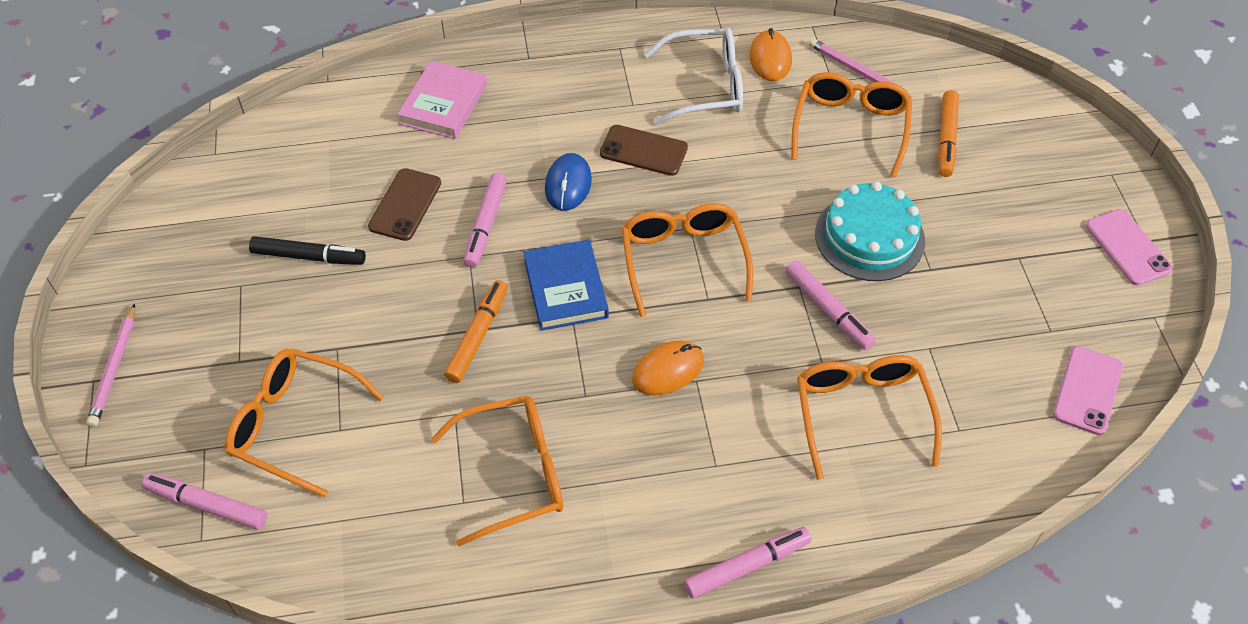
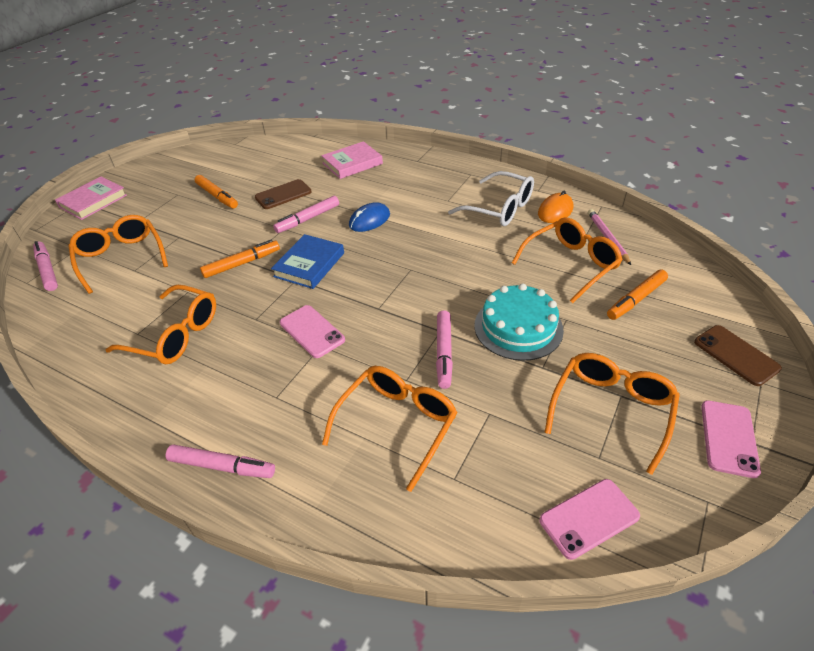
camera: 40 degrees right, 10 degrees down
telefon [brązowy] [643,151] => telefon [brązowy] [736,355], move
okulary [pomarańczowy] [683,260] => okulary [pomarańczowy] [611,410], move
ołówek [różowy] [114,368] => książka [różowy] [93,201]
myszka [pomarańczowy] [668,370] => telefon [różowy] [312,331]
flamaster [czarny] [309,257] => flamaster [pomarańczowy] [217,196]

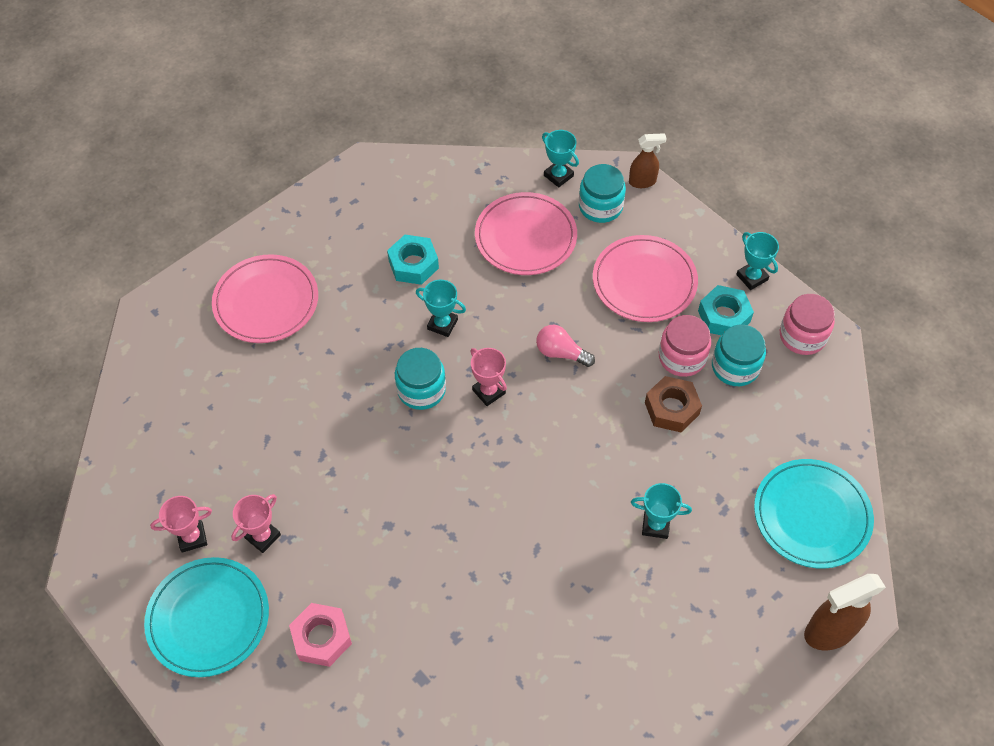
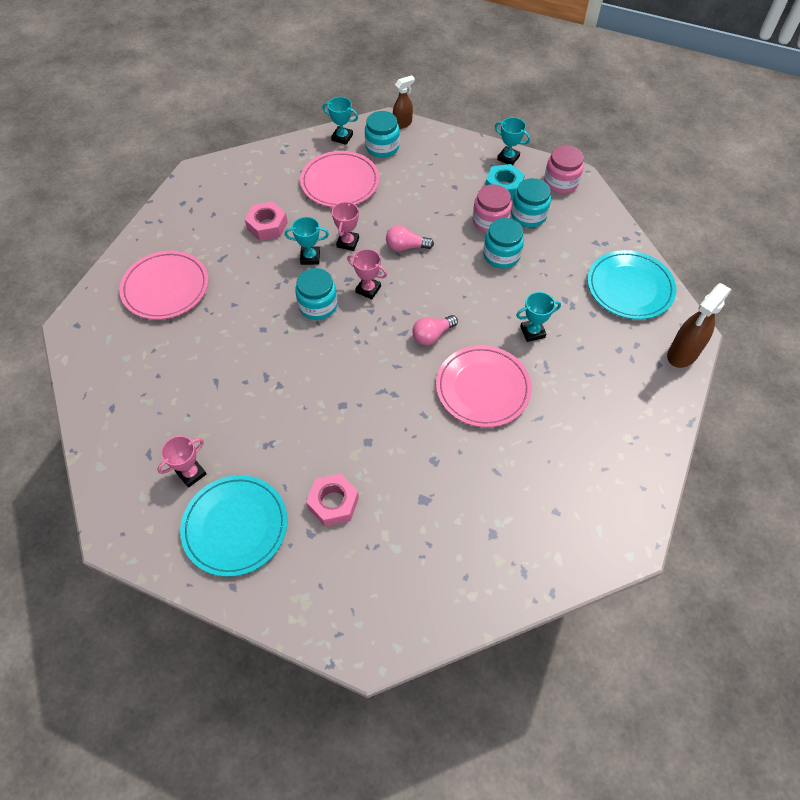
camera: 25 degrees left, 0 degrees up
nothing => żarówka [różowy] [432,335]
puchar [różowy] [262,536] => puchar [różowy] [348,242], move
talerz [różowy] [644,282] => talerz [różowy] [483,388], move
nakrętka [brązowy] [671,408] => słoik [turkusowy] [501,255]
nakrętka [turkusowy] [413,264] => nakrętka [różowy] [267,226]

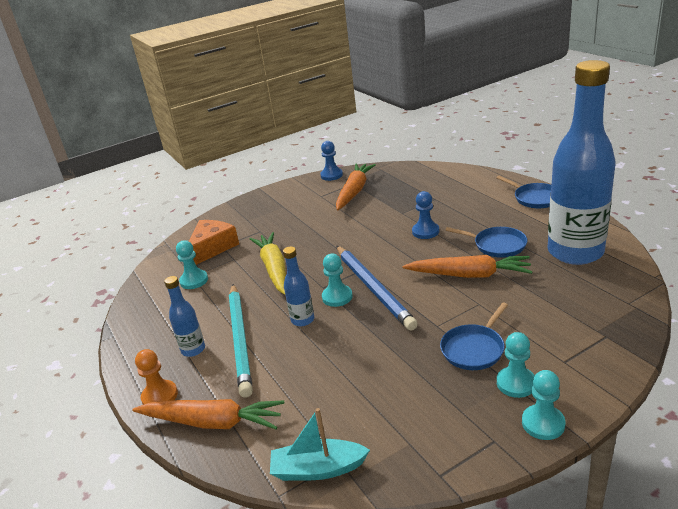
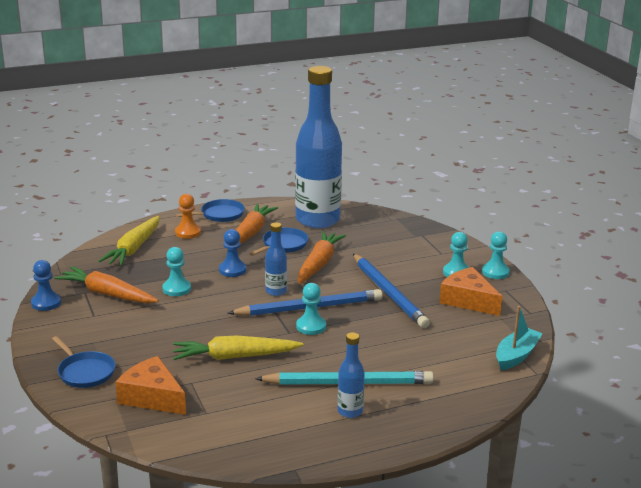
camera: 85 degrees left, 5 degrees down
nothing => marchewka [żółty] [133,249]
nothing => ołówek [niebieski] [388,293]
nothing => ser [pomarańczowy] [468,300]
marchewka [pomarańczowy] [212,422] => marchewka [pomarańczowy] [250,234], move
pionek [pomarańczowy] [160,396] => pionek [pomarańczowy] [188,232], move
pionek [turkusowy] [194,281] => pionek [turkusowy] [176,289], move
butelka [niebieski] [302,320] => butelka [niebieski] [276,291], move
patelnia [niebieski] [474,349] => patelnia [niebieski] [85,372], move
łódka [turkusowy] [318,469] => łódka [turkusowy] [516,355], 150 degrees counterclockwise

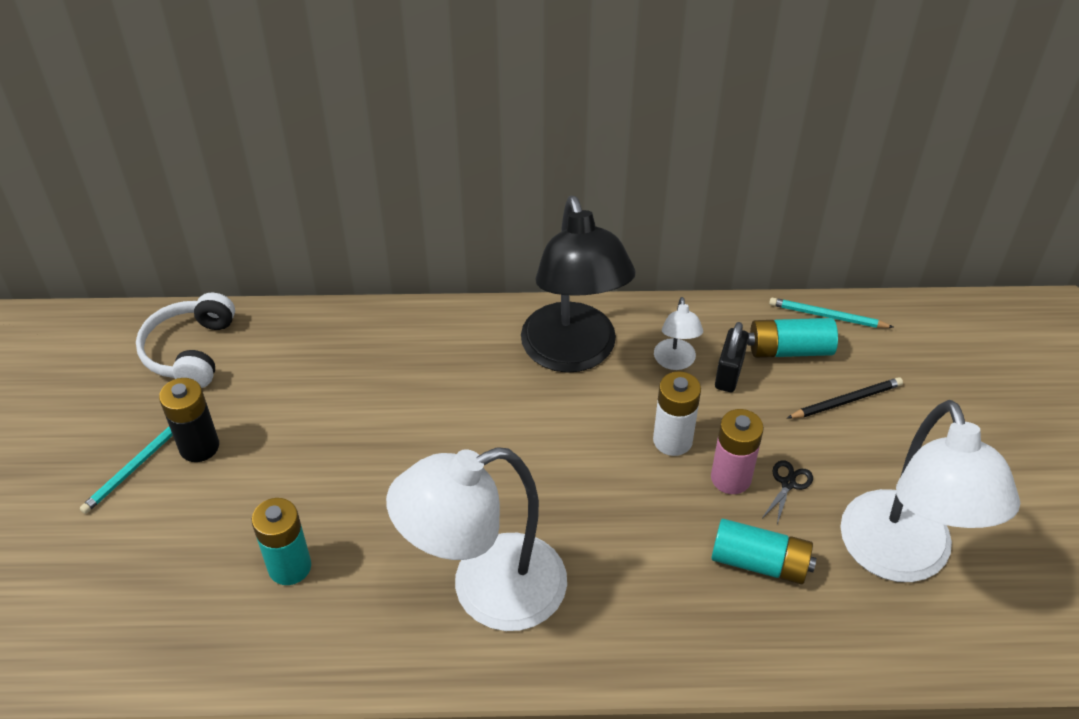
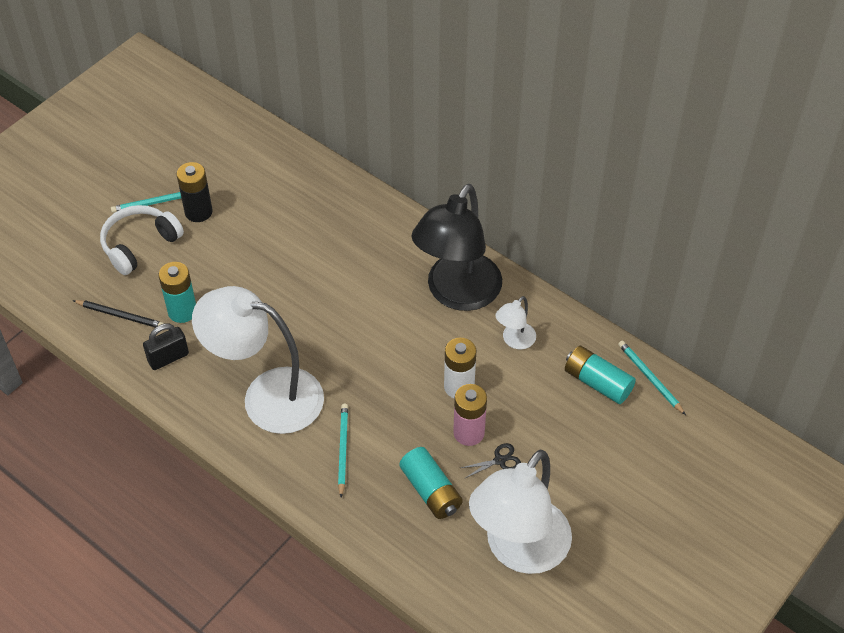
camera: 40 degrees right, 5 degrees up
nothing => ołówek [turkusowy] [342,449]
słuchawki [biały] [190,351] => słuchawki [biały] [139,244], move
kłódka [czarny] [729,374] => kłódka [czarny] [168,358], move
ołówek [czarny] [846,401] => ołówek [czarny] [120,315], move

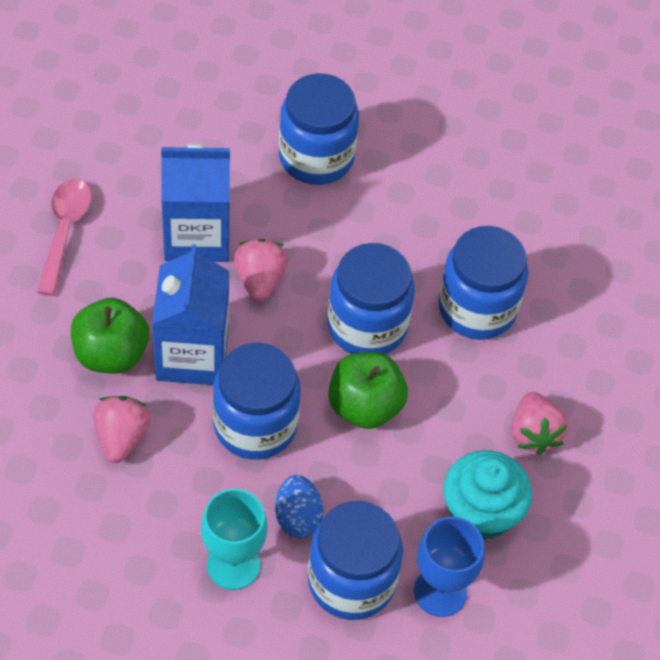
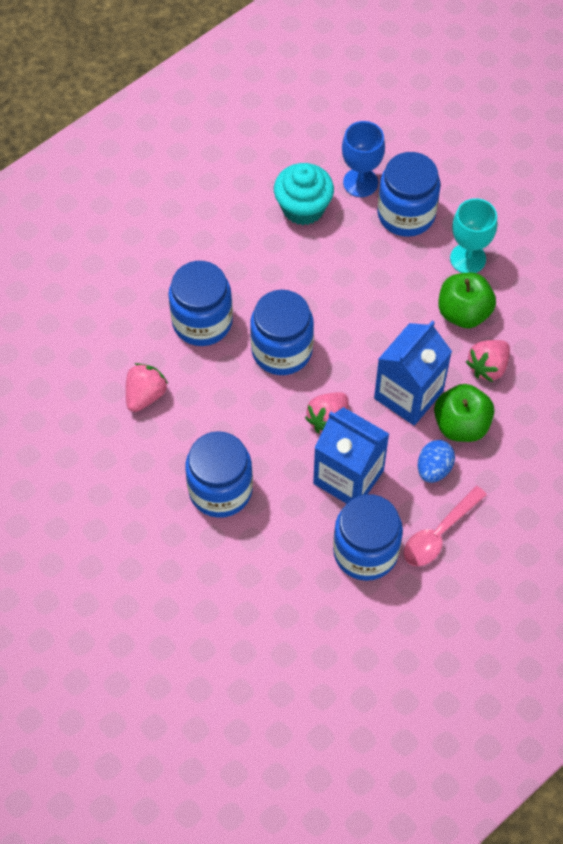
camera: 140 degrees left, 5 degrees up
słoik [niebieski] [255,425] => słoik [niebieski] [365,551], move
jajko [niebieski] [297,517] => jajko [niebieski] [434,469], move
jabłko [zielony] [365,406] => jabłko [zielony] [463,313], move
truskawka [różowy] [533,434] => truskawka [różowy] [145,395], move

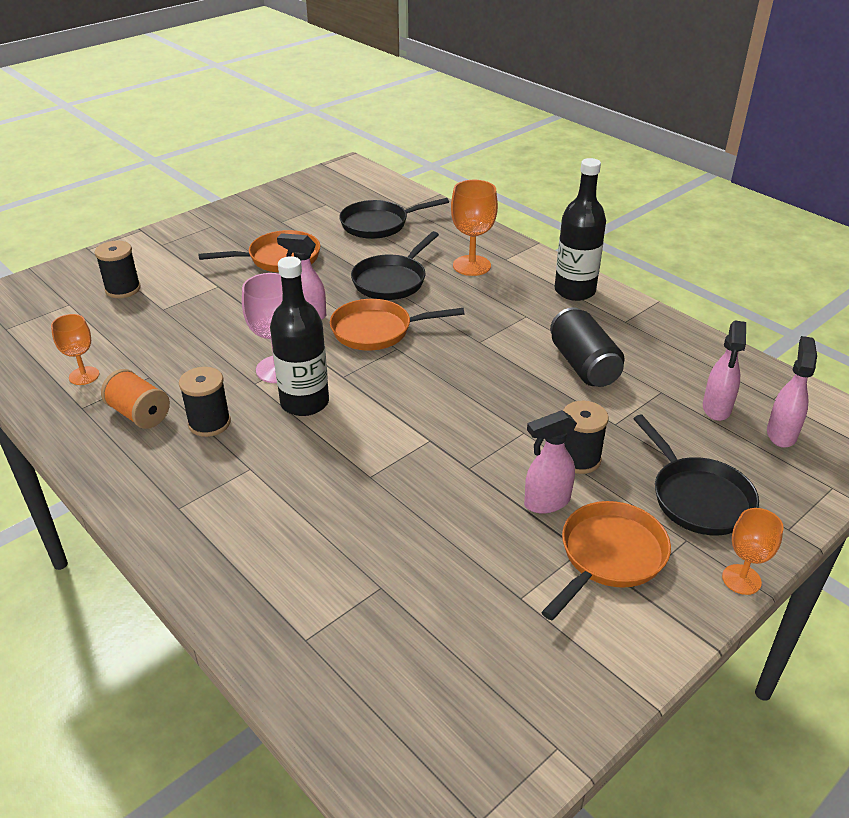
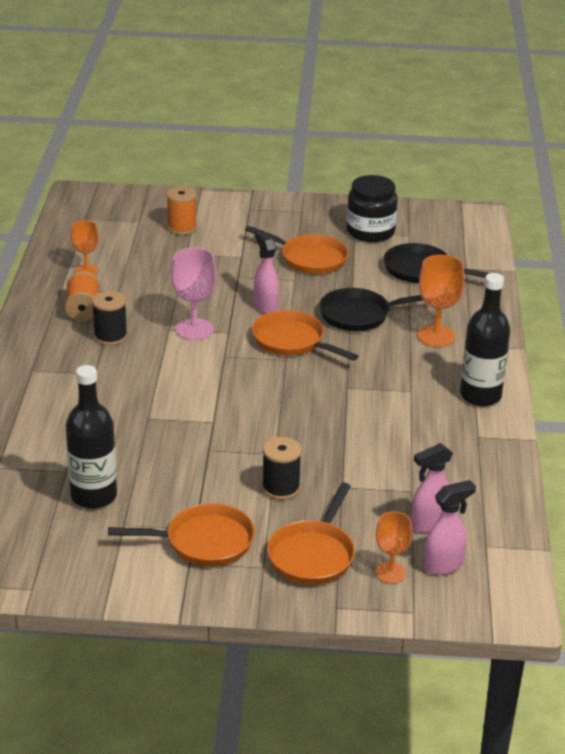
camera: 45 degrees right, 5 degrees down
spryskiwacz [różowy] [546,502] => nothing
puszka [czarny] [583,365] => nothing
nothing => słoik [czarny] [370,232]
butelka [czarny] [304,403] => butelka [czarny] [94,496], move
kielich [pomarańczowy] [741,579] => kielich [pomarańczowy] [390,572], move
szpulka [czarny] [123,289] => szpulka [pomarańczowy] [182,228]
patelnia [czarny] [697,498] => patelnia [pomarańczowy] [313,555]

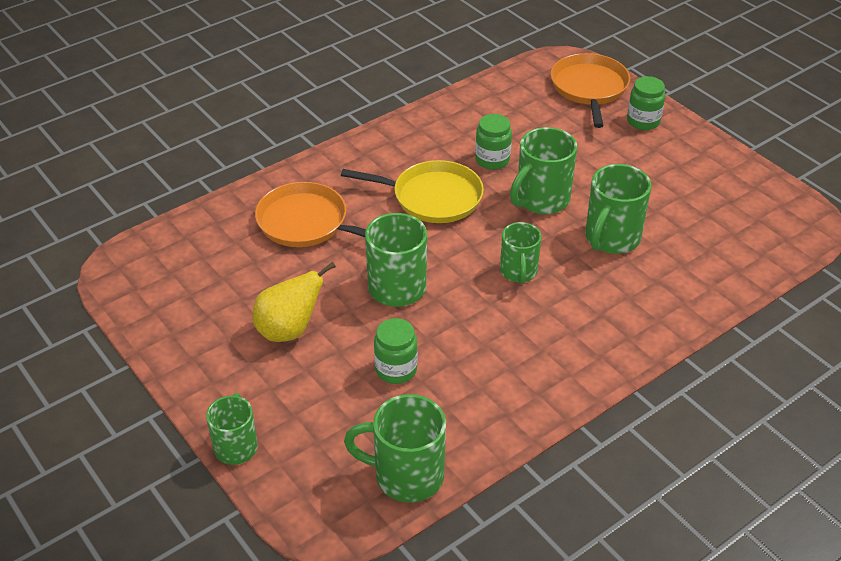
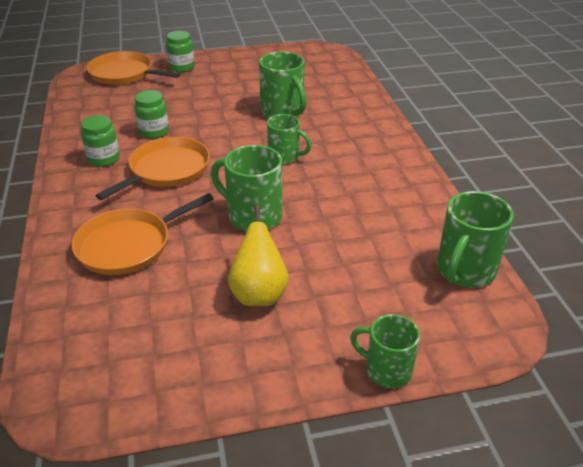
camera: 65 degrees left, 5 degrees down
kubek [zielony] [541,200] => nothing
słoik [zielony] [396,369] => słoik [zielony] [104,159], move
patelnia [żółty] [432,197] => patelnia [pomarańczowy] [166,170]

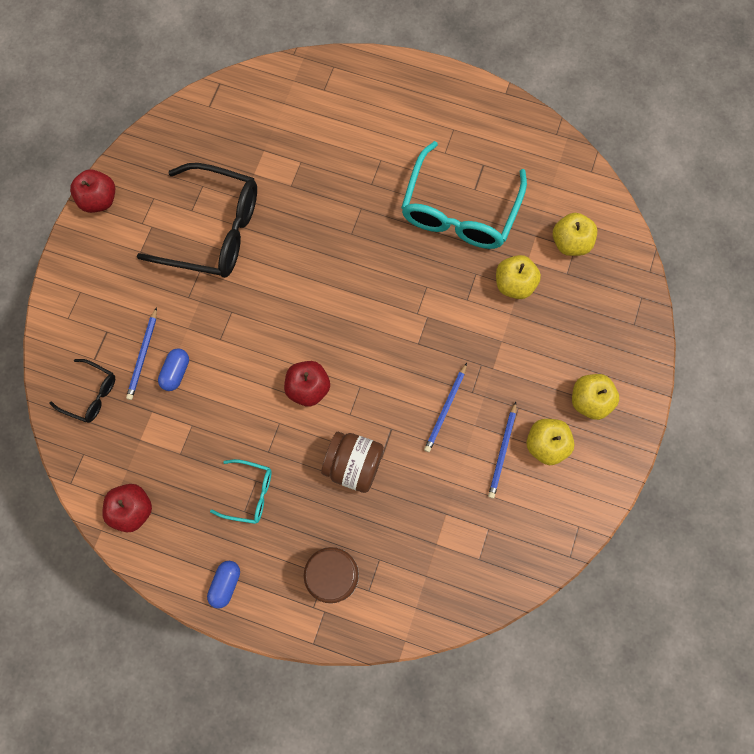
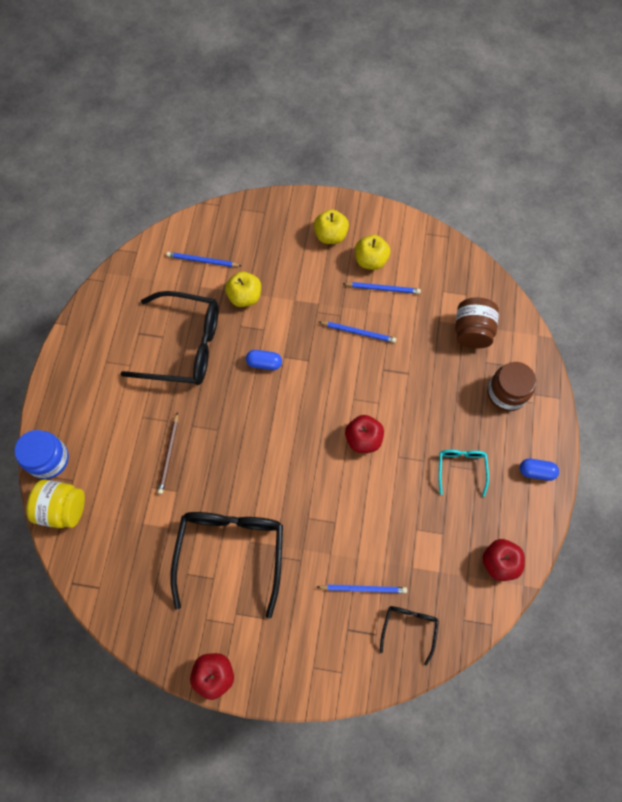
camera: 100 degrees left, 5 degrees down
nothing => słoik [niebieski] [48,459]
nothing => słoik [żółty] [63,508]
nothing => ołówek [brązowy] [169,454]
kapsułka [niebieski] [176,372] => kapsułka [niebieski] [264,363], move
słoik [brązowy] [353,465] => słoik [brązowy] [472,331], move
jabłko [żółty] [570,242] => ołówek [niebieski] [202,261]
okulary [turkusowy] [459,210] => okulary [czarny] [184,346]

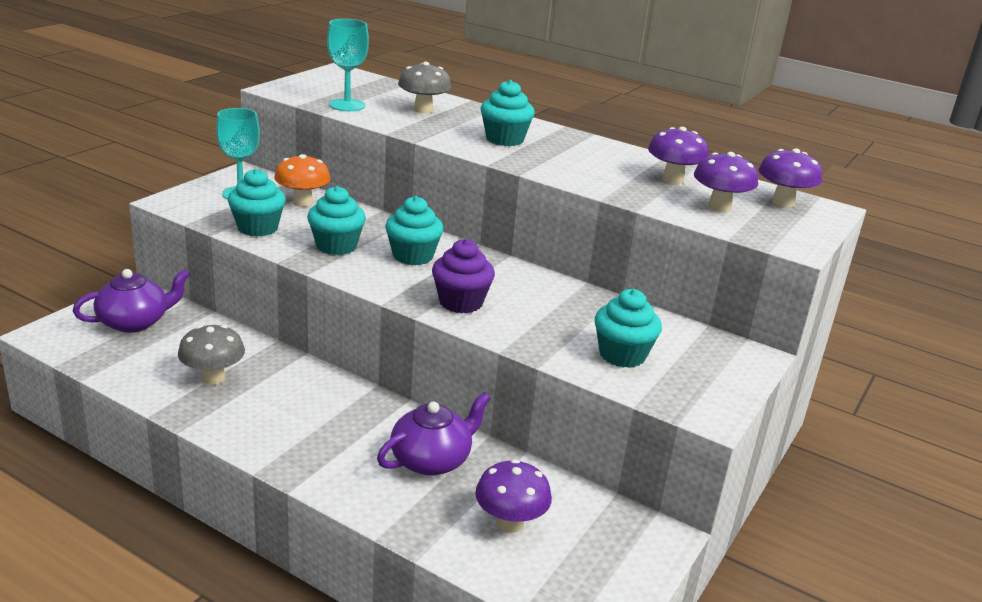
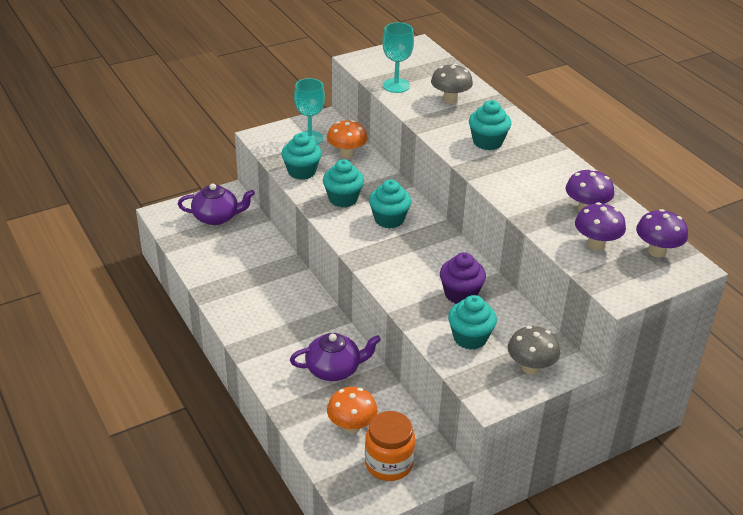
camera: 30 degrees right, 10 degrees up
nothing => słoik [pomarańczowy] [388,464]
grzyb [szary] [213,378] => grzyb [szary] [530,367], move
muffinka [fioletowy] [461,302] => muffinka [fioletowy] [460,294], move
grzyb [fioletowy] [510,523] => grzyb [pomarańczowy] [351,426]

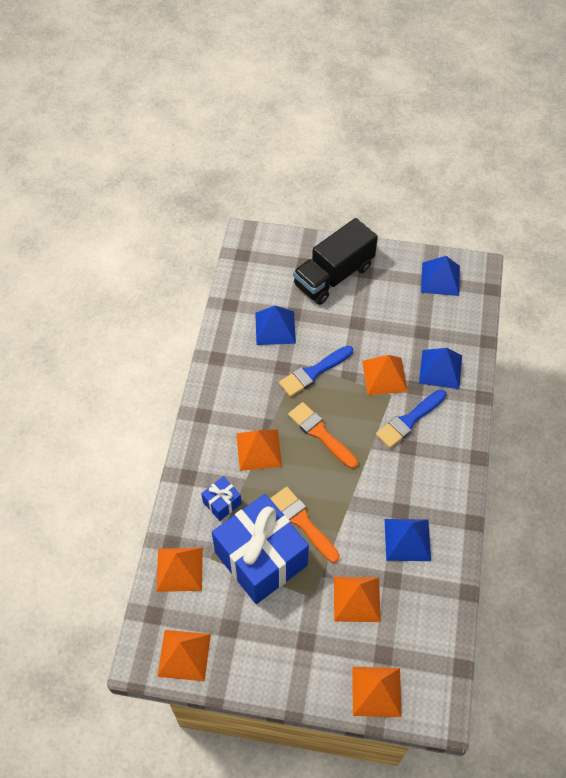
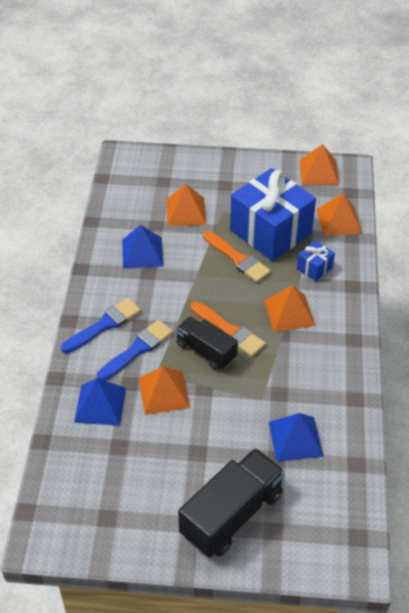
camera: 175 degrees right, 10 degrees down
piramida [pomarańczowy] [376,691] => nothing
piramida [niebieski] [440,279] => nothing
nothing => ciężarówka [czarny] [206,351]
pędzel [niebieski] [313,372] => pędzel [niebieski] [104,325], move

